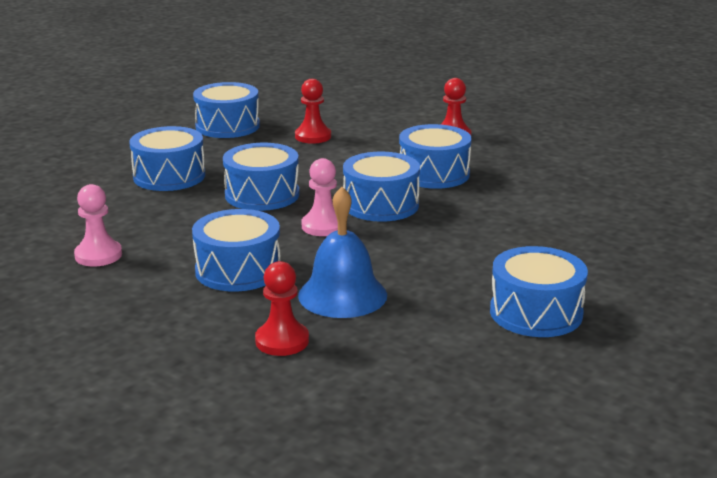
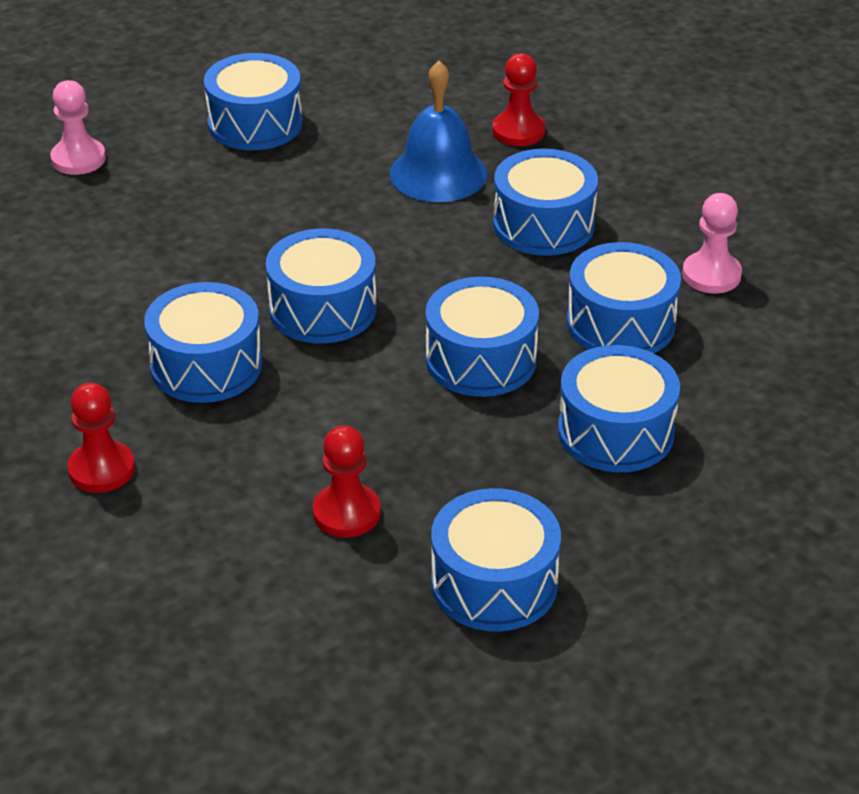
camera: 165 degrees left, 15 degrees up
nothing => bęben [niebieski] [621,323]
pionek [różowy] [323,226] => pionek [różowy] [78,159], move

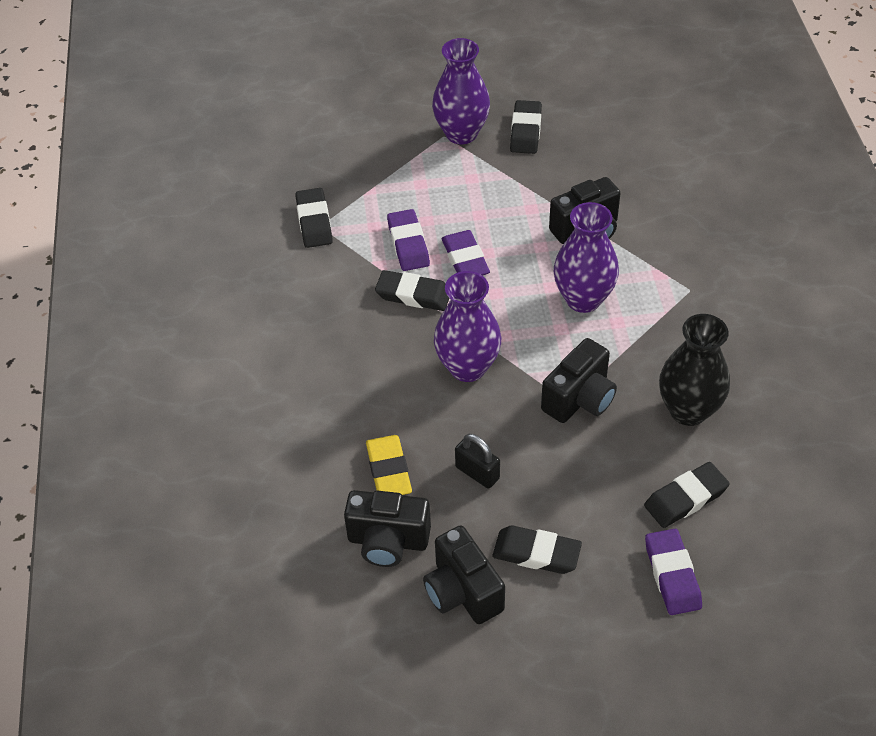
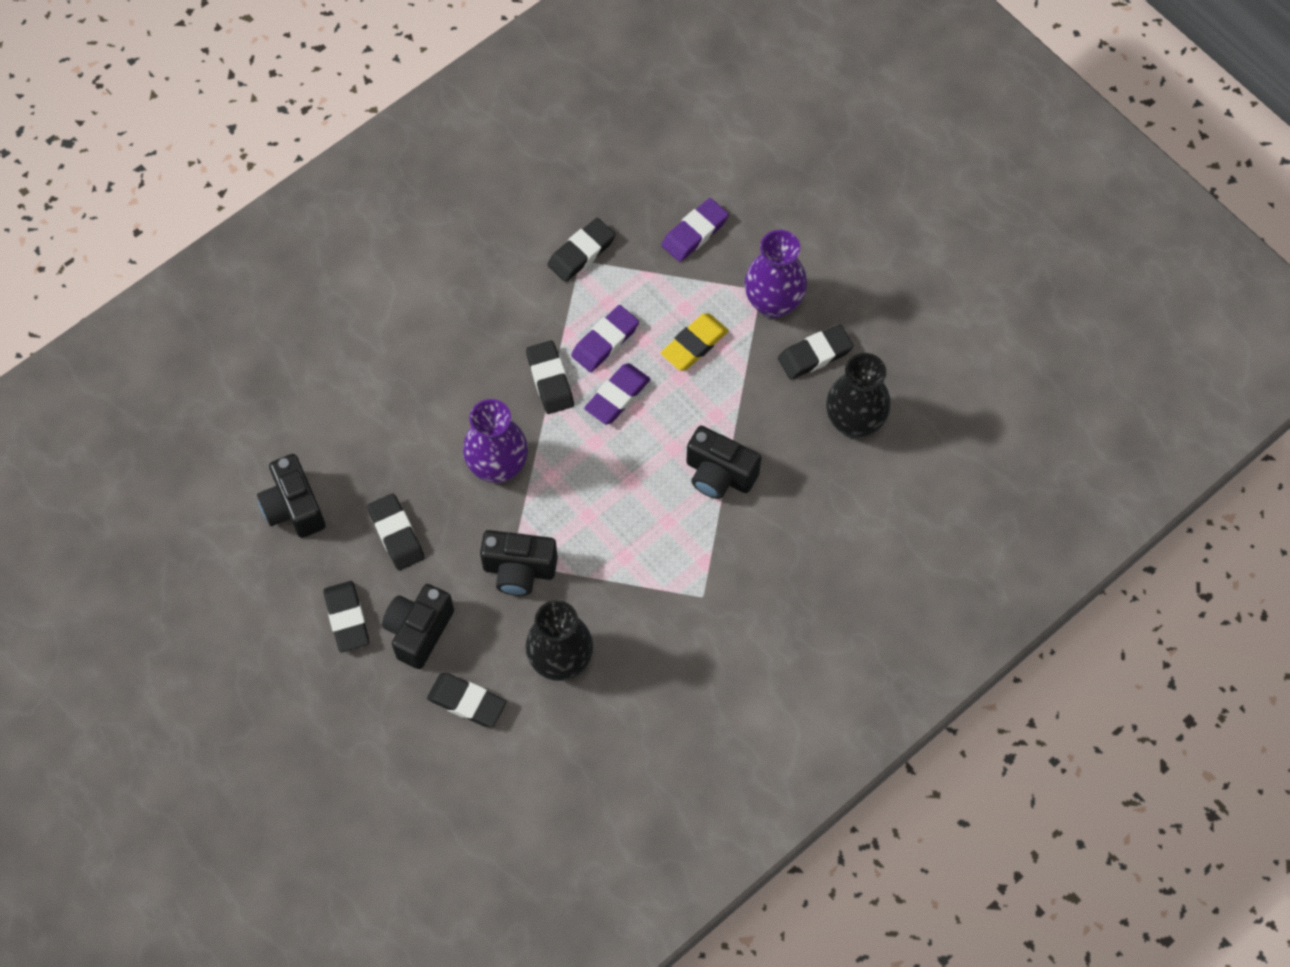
camera: 55 degrees right, 15 degrees up
wazon [fioletowy] [583,299] => nothing
nothing => wazon [czarny] [854,422]
gumka do mazania [żółty] [389,470] => gumka do mazania [żółty] [694,344], move
aparat fotograficzny [czarny] [462,592] => aparat fotograficzny [czarny] [419,631], move
gumka do mazania [fioletowy] [672,575] => gumka do mazania [fioletowy] [694,233], move
kłódka [czarny] [477,473] => gumka do mazania [czarny] [396,534]

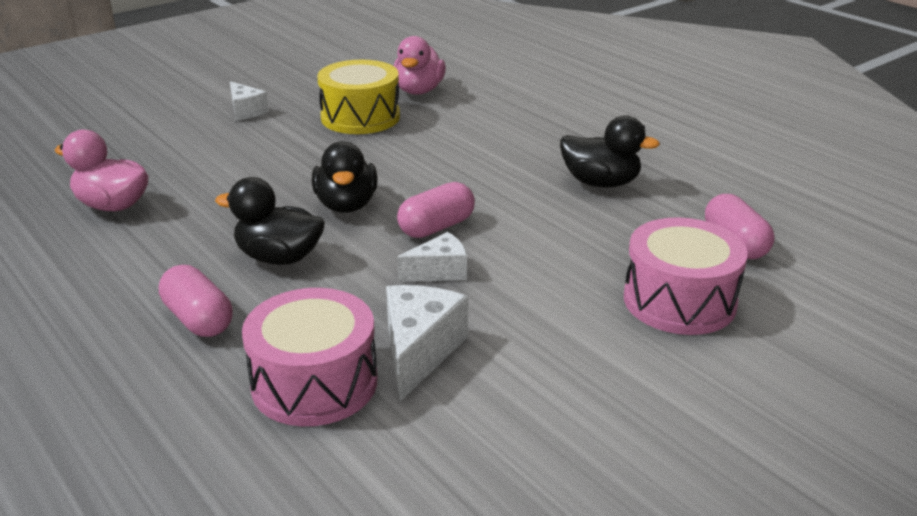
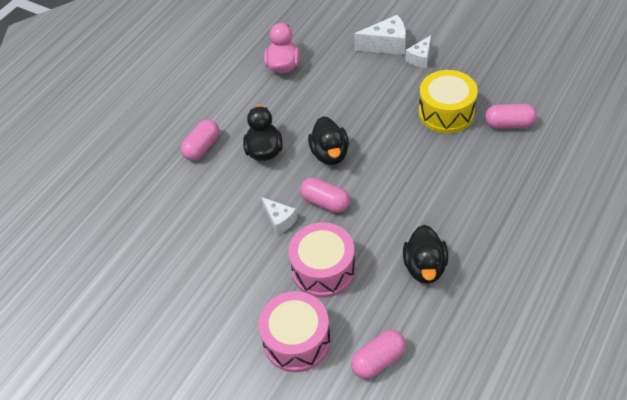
camera: 75 degrees right, 20 degrees up
bęben [różowy] [314,383] => bęben [różowy] [323,269], move
ser [biały] [419,351] => ser [biały] [386,45], move
kaczka [różowy] [419,91] => kapsułka [różowy] [509,124]
kaczka [czarny] [346,205] => kaczka [czarny] [330,154], 75 degrees counterclockwise

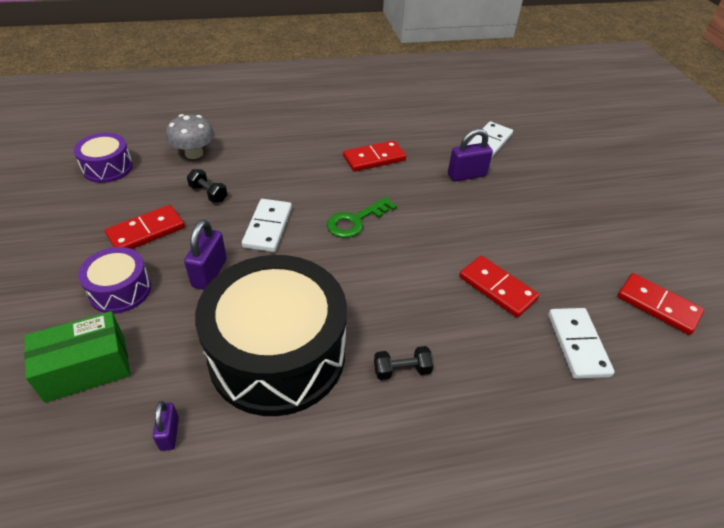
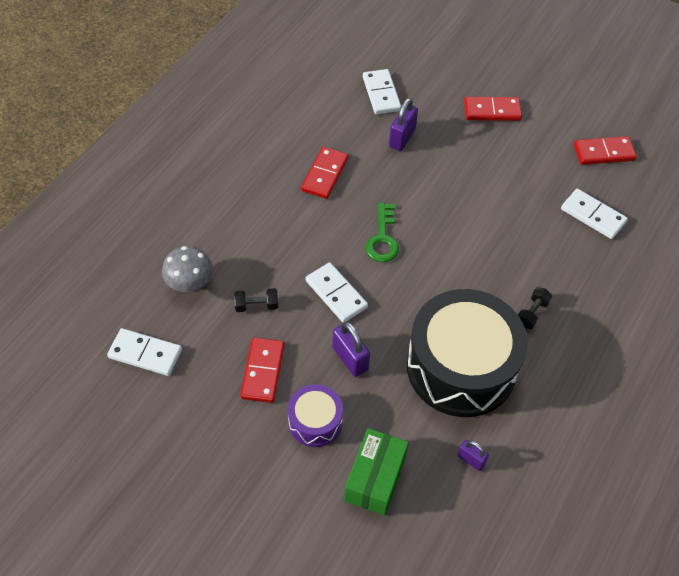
camera: 45 degrees left, 10 degrees up
kostka domina [czerwony] [497,288] => kostka domina [czerwony] [492,111], move
bęben [fioletowy] [107,168] => kostka domina [biały] [145,353]

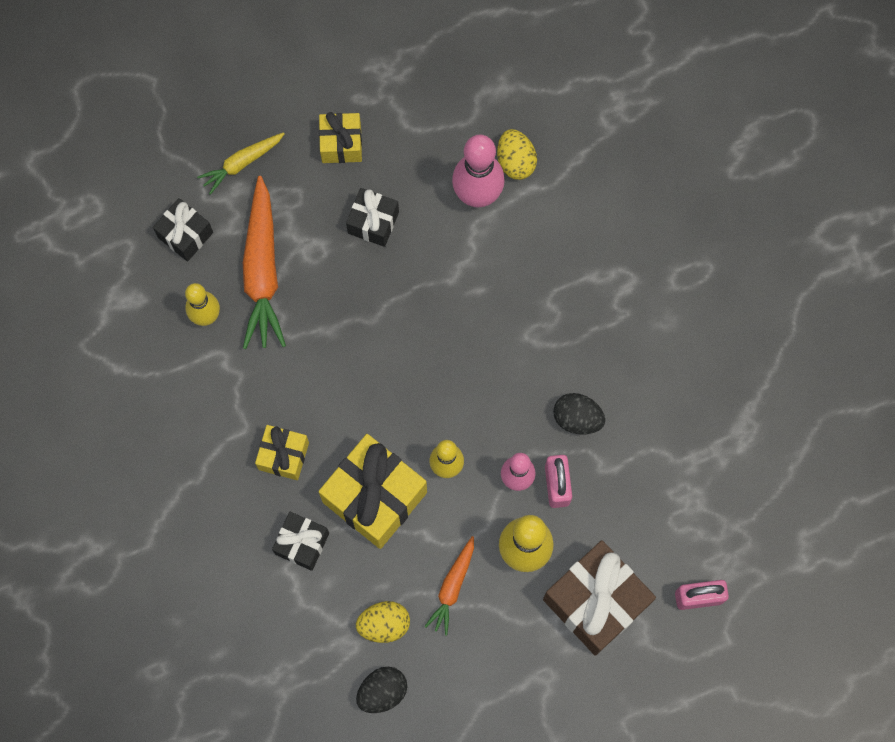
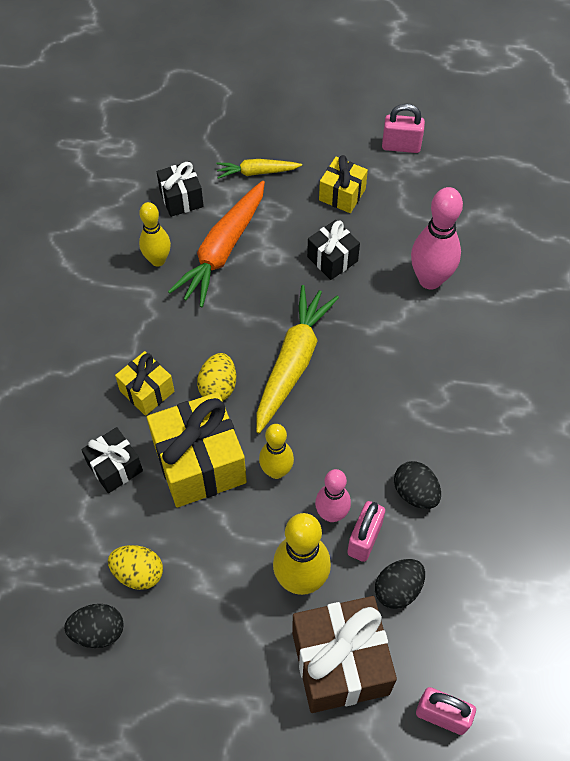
camera: 30 degrees right, 15 degrees down
marchewka [pomarańczowy] [452,587] => nothing
nothing => marchewka [żółty] [293,362]
nothing => jajko [czarny] [398,589]
nothing => kłódka [różowy] [401,146]
jajko [żółty] [515,161] => jajko [żółty] [218,387], move

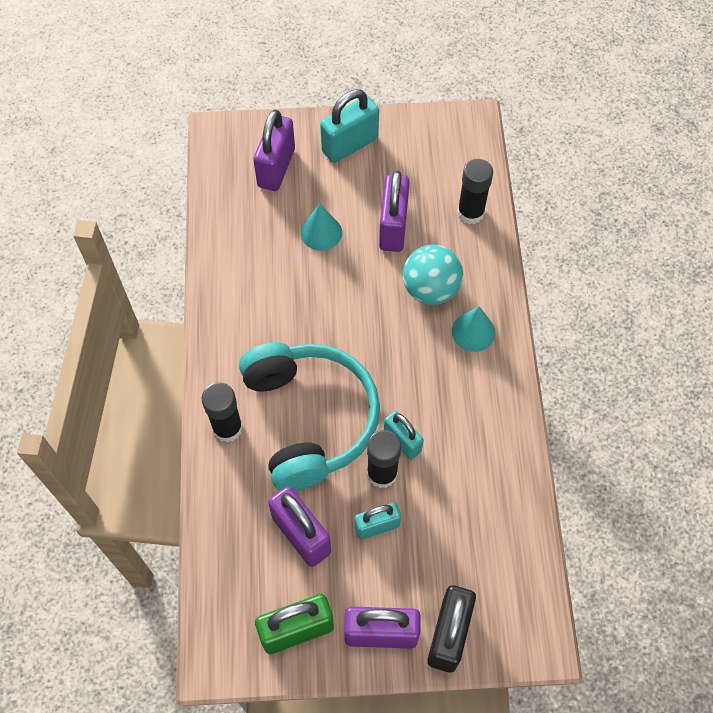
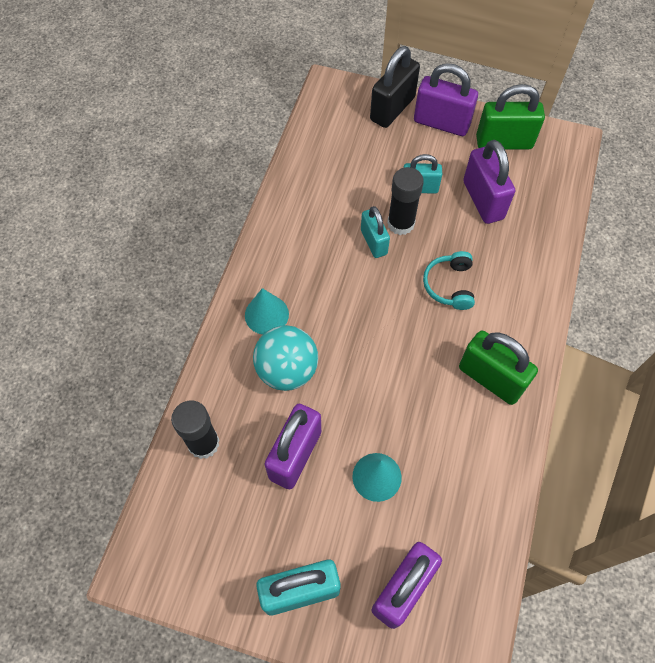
camera: 160 degrees left, 0 degrees up
klej w sztyfcie [czarny] [227,428] => nothing
nothing => kłódka [zielony] [490,378]
słuchawki [turkusowy] [309,419] => słuchawki [turkusowy] [449,285], x0.42

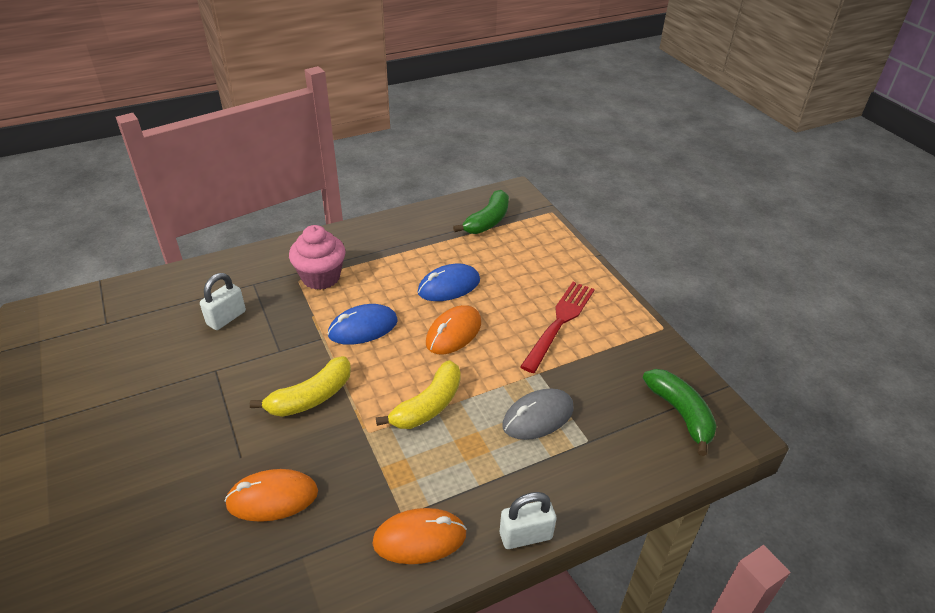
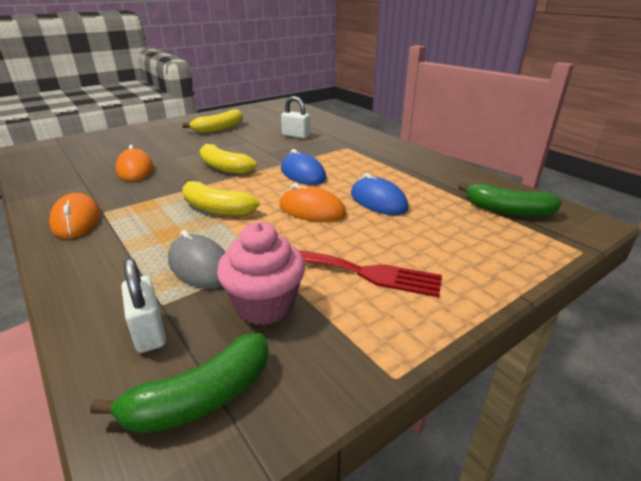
camera: 80 degrees right, 10 degrees down
nothing => banan [żółty] [219,129]
muffinka [różowy] [321,277] => muffinka [różowy] [265,305], move
kłódka [biały] [525,535] => kłódka [biały] [149,331], move

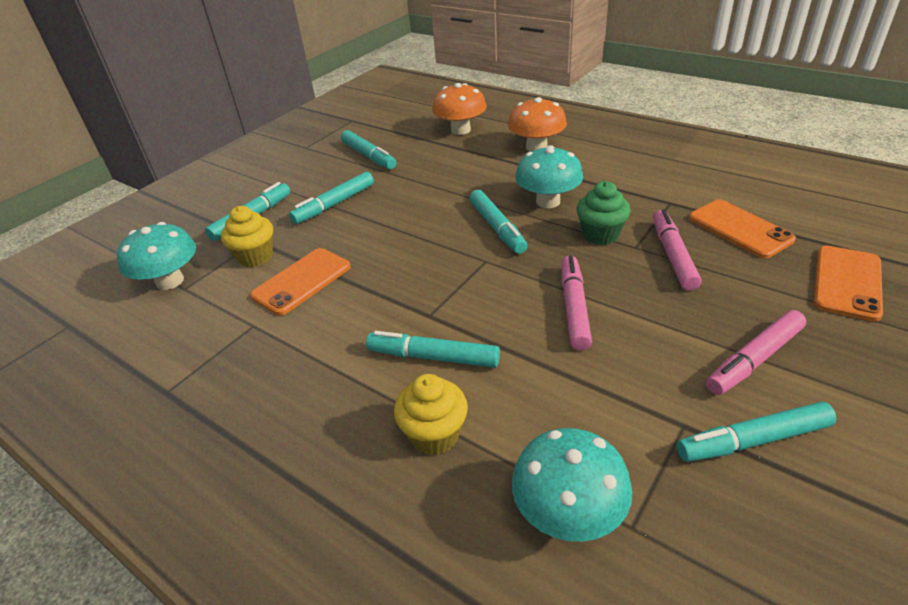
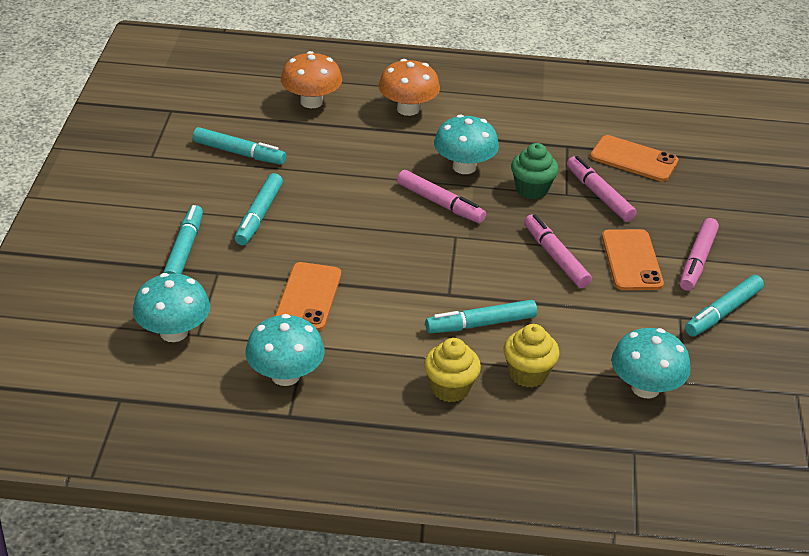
camera: 35 degrees left, 0 degrees up
nothing => grzyb [turkusowy] [285,375]
muffinka [żółty] [255,257] => muffinka [żółty] [450,388], move
telefon [pomarańczowy] [847,282] => telefon [pomarańczowy] [631,260], move
flamaster [turkusowy] [497,228] => flamaster [różowy] [440,203]

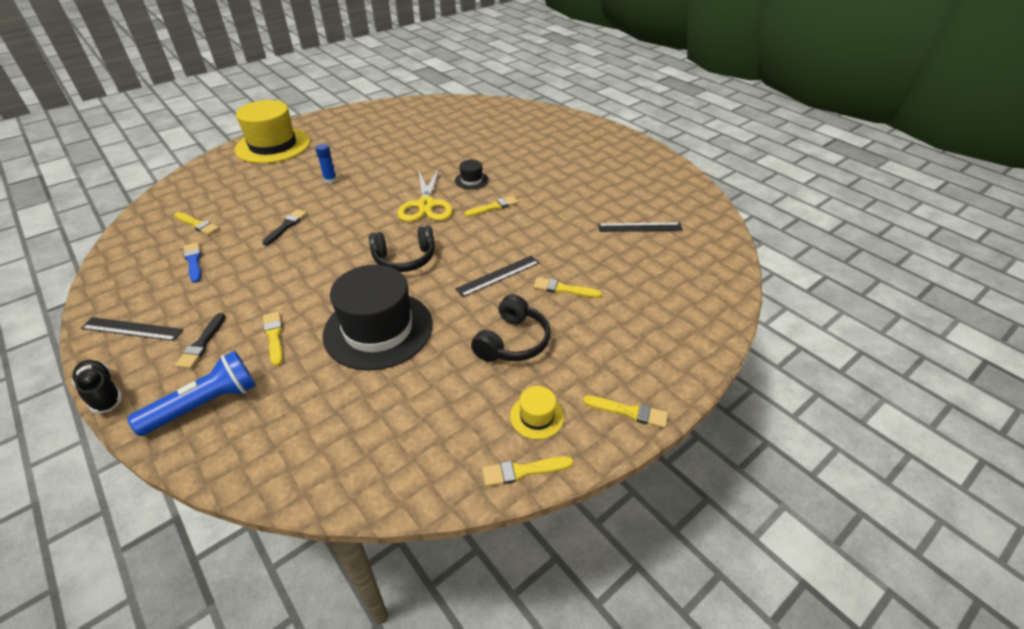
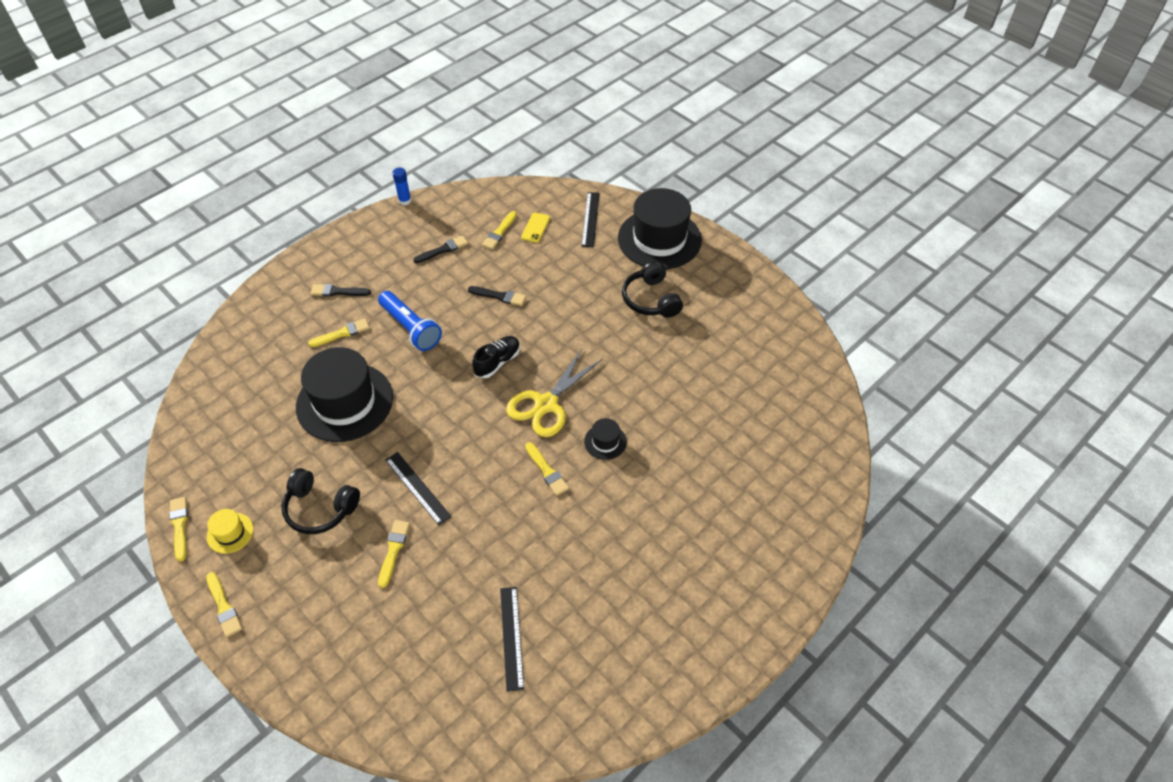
camera: 85 degrees right, 10 degrees up
nothing => telefon [żółty] [535,228]
but [czarny] [102,393] => but [czarny] [497,362], move
linijka [czarny] [132,329] => linijka [czarny] [590,219], move
latarka [niebieski] [205,404] => latarka [niebieski] [410,328], move
klej w sztyfcie [niebieski] [330,180] => klej w sztyfcie [niebieski] [405,201], move
słuchawki [czarny] [405,259] => słuchawki [czarny] [651,299], move
pędzel [niebieski] [193,261] => pędzel [czarny] [443,250]
kapelusz [żółty] [273,146] => kapelusz [czarny] [659,239]
nożyczki [żółty] [426,205] => nożyczki [żółty] [546,404], 45 degrees counterclockwise
pędzel [żółty] [629,412] => pędzel [żółty] [224,607], 45 degrees counterclockwise

